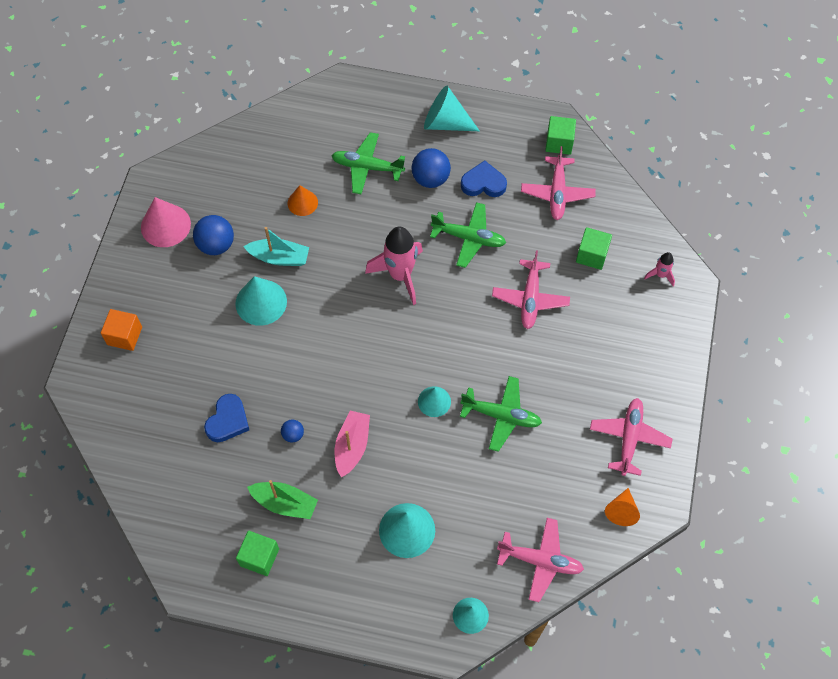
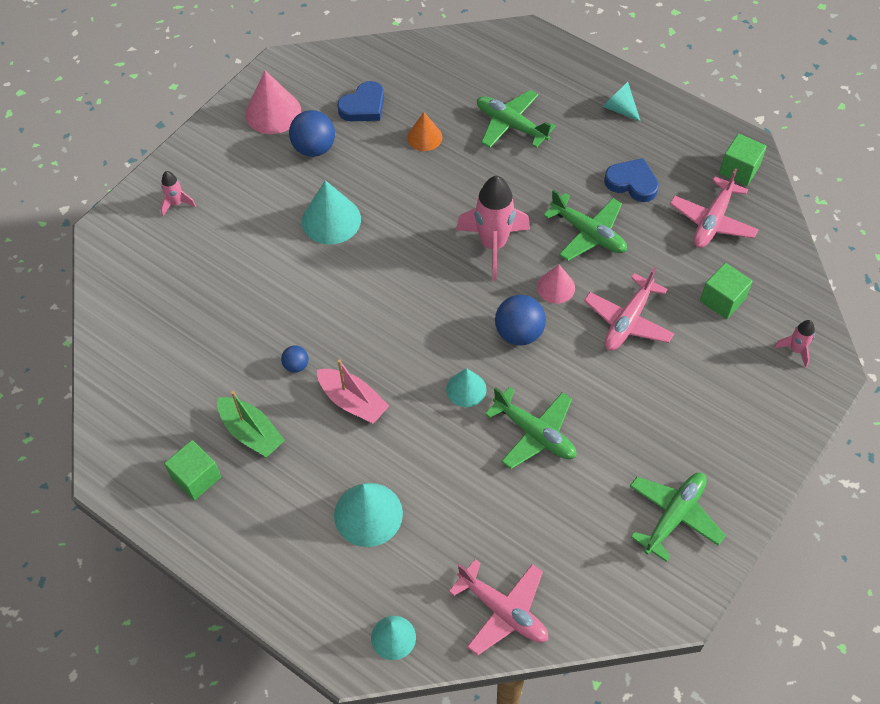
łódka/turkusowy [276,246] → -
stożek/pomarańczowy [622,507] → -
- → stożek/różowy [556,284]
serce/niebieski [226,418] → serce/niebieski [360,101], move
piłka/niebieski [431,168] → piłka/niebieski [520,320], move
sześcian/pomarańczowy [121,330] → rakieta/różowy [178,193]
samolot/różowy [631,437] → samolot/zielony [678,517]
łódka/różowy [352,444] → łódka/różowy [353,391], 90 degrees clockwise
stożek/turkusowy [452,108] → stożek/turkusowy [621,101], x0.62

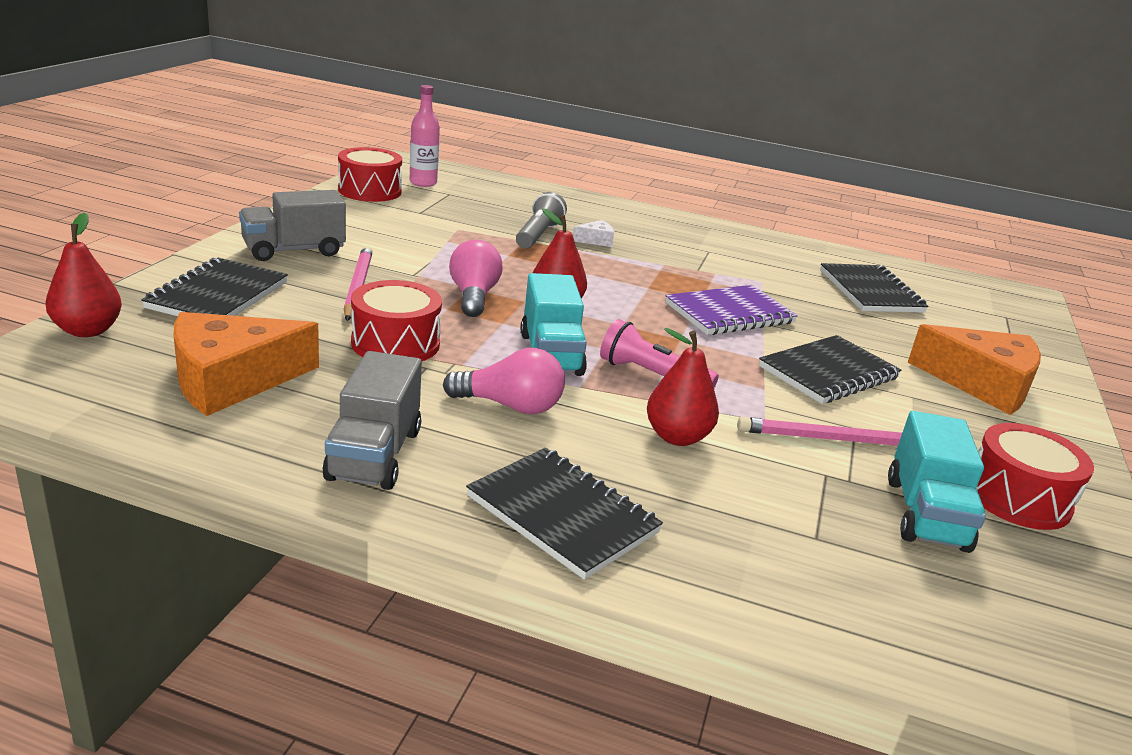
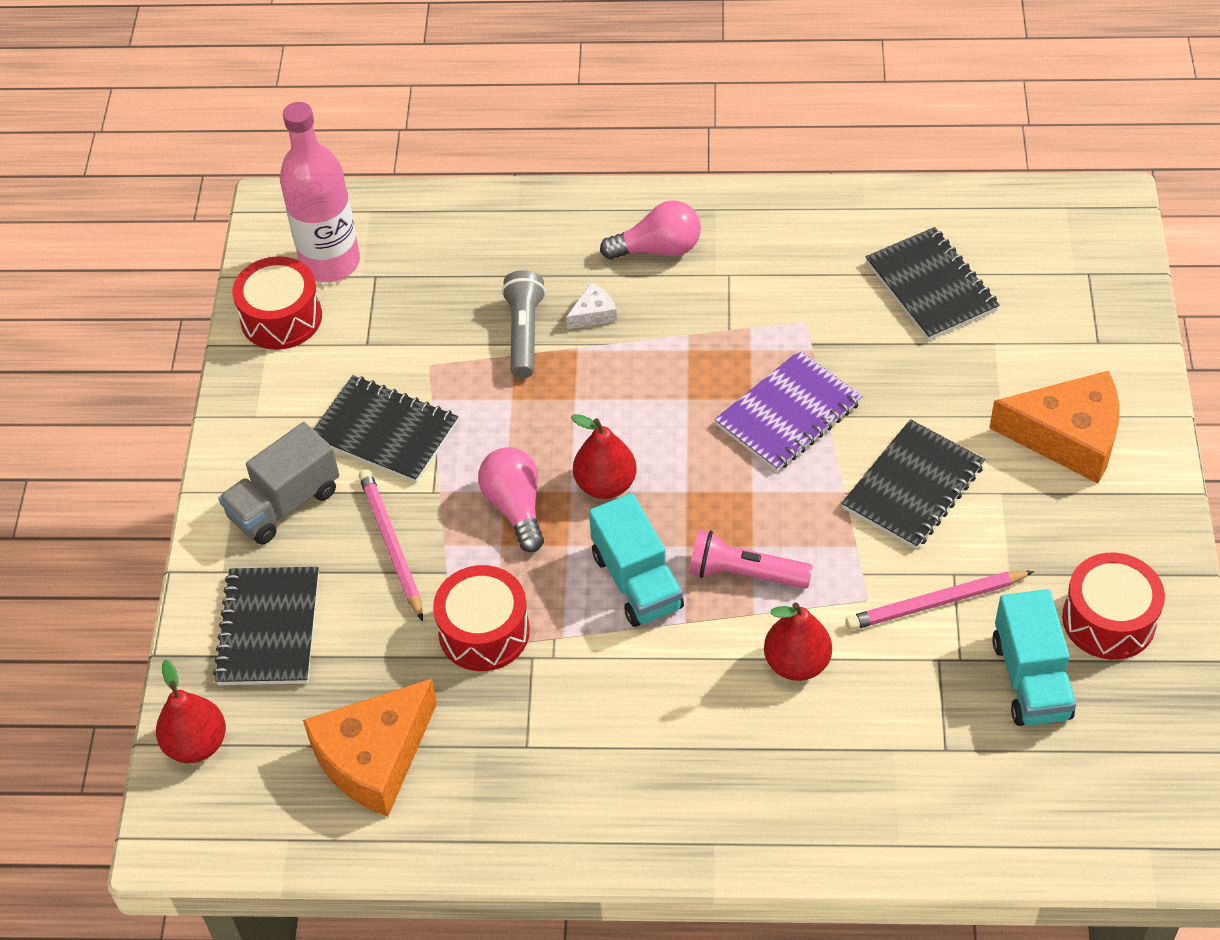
ciężarówka/szary [372,420] → -
żarówka/różowy [504,381] → żarówka/różowy [650,230], move
zeszyt/czarny [564,514] → zeszyt/czarny [385,429], move
butelka/różowy [424,136] → butelka/różowy [320,192], x1.63

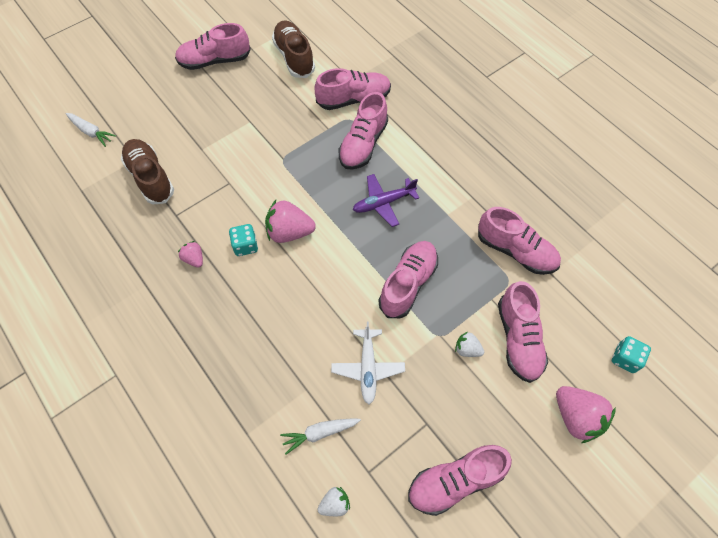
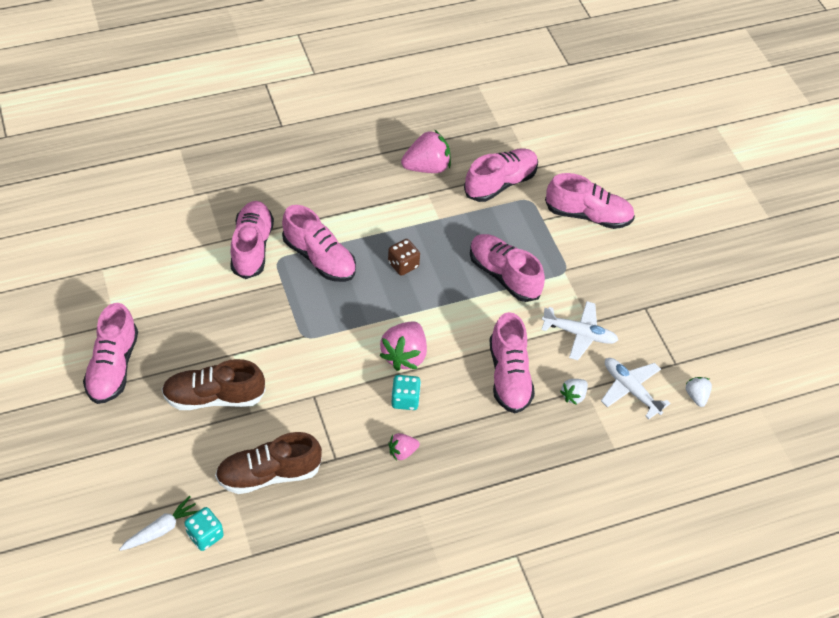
but/brązowy [293,49] → but/brązowy [214,384], move
but/różowy [460,480] → but/różowy [512,362], move
truskawka/biały [469,344] → truskawka/biały [574,392], move
truskawka/różowy [586,414] → truskawka/różowy [426,151], move
kostka do gry/turkusowy [631,354] → kostka do gry/turkusowy [204,529], move
marchewka/biały [320,436] → samolot/biały [635,388]
samolot/fioletowy [386,200] → kostka do gry/brązowy [404,257]

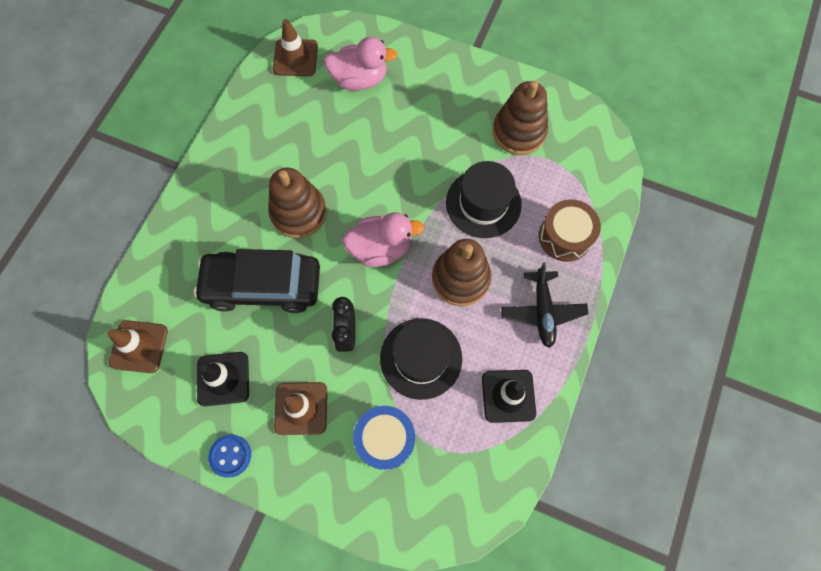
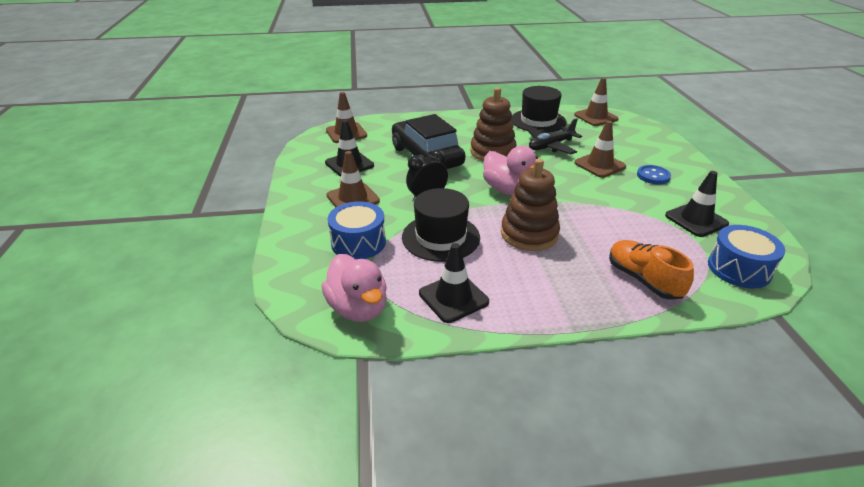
- → pachołek/brązowy [600,149]
- → bęben/niebieski [746,256]
guzik/niebieski [229,456] → guzik/niebieski [654,174], move
kaczka/różowy [361,64] → kaczka/różowy [354,288], move
kapelusz/czarny [484,199] → kapelusz/czarny [539,109], move
samolot/czarny [545,305] → samolot/czarny [554,136], move
zabawka nakładanka/brązowy [520,118] → pachołek/czarny [697,204]
bęben/brązowy [570,230] → but/pomarańczowy [651,270]

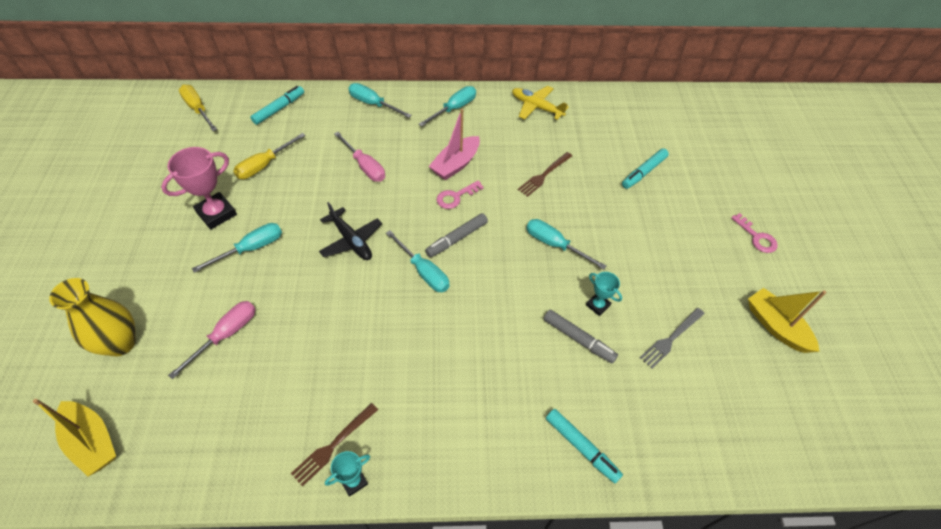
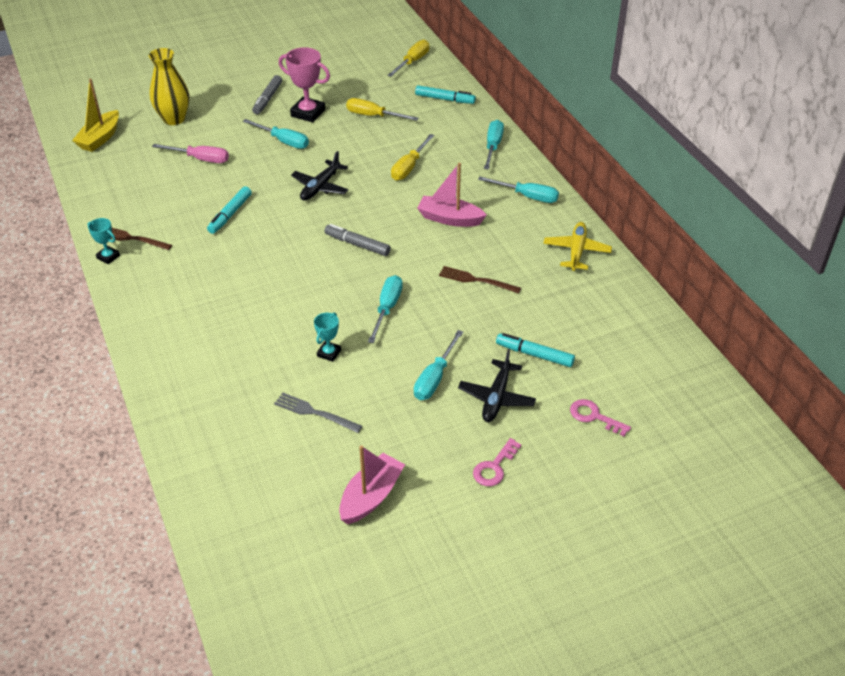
- → samolot/czarny [497,385]
śrubokręt/turkusowy [418,261] → śrubokręt/turkusowy [438,365], move
klucz/różowy [460,195] → klucz/różowy [600,417], move
flamaster/szary [581,337] → flamaster/szary [267,94], move
flamaster/turkusowy [584,446] → flamaster/turkusowy [229,210], move
śrubokręt/różowy [359,157] → śrubokręt/żółty [412,157]
łódka/żółty [787,320] → łódka/różowy [372,485]

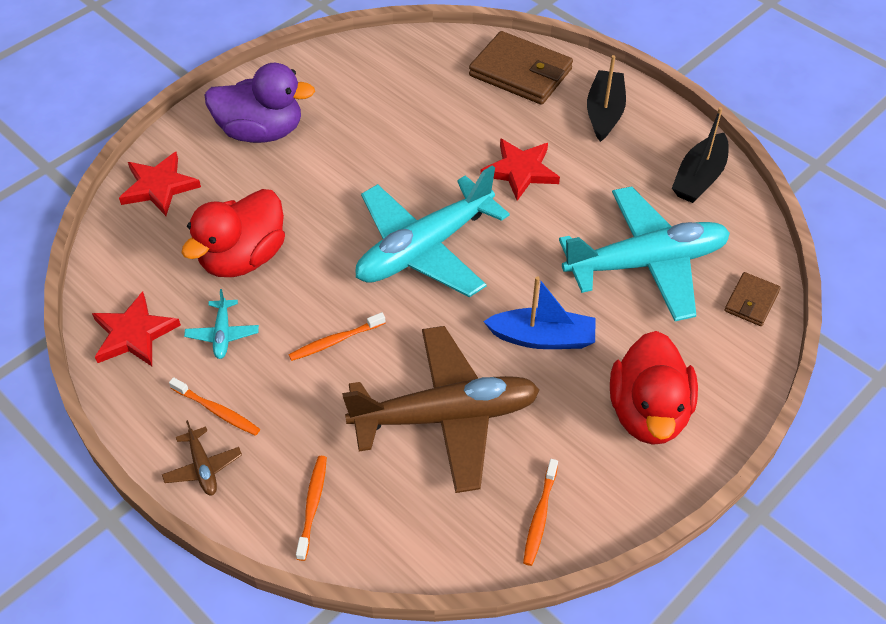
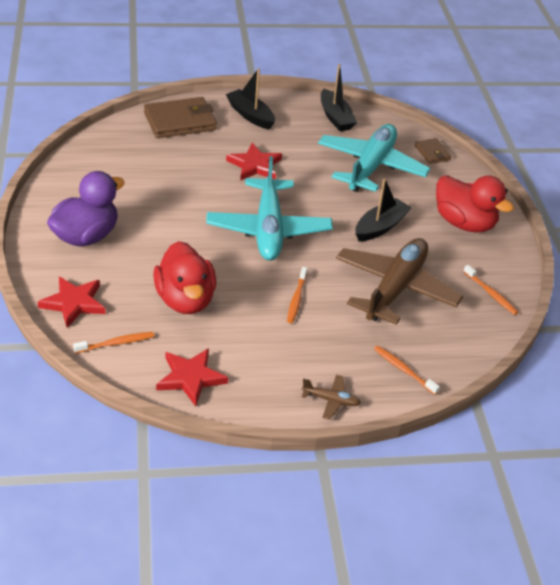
samolot/turkusowy [221,324] → -
szczoteczka do zębów/pomarańczowy [214,406] → szczoteczka do zębów/pomarańczowy [113,342], move
łódka/niebieski [539,312] → łódka/czarny [384,210]

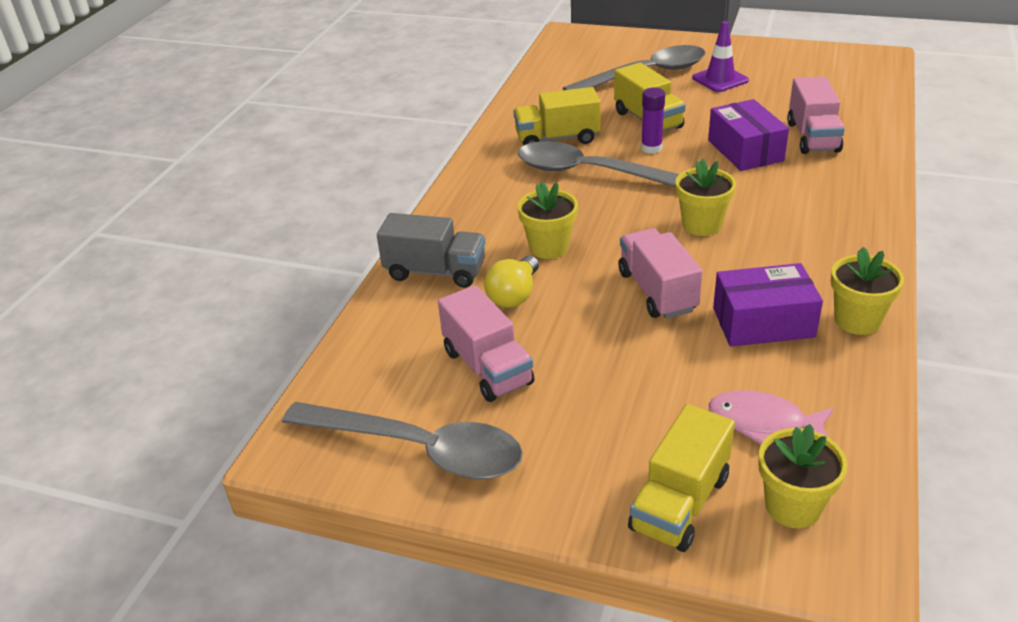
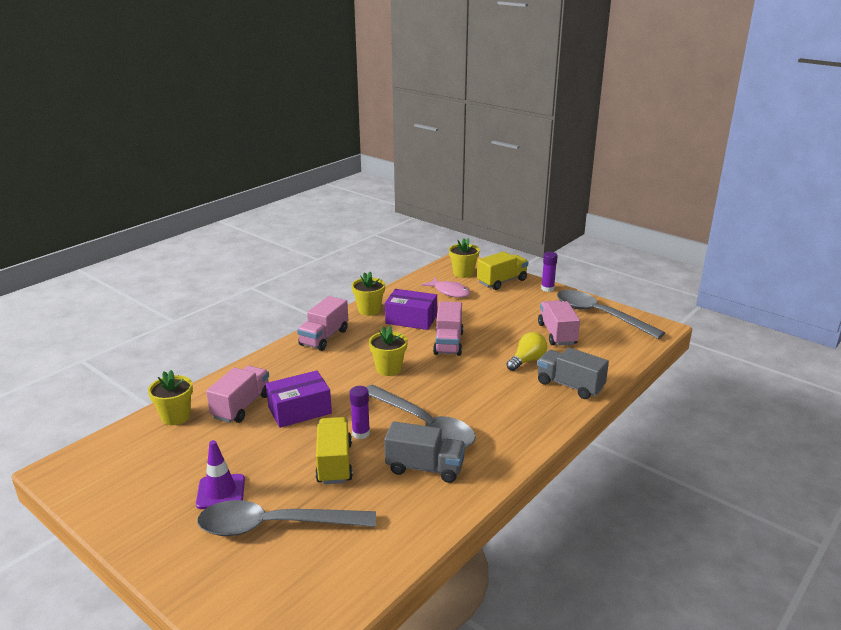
- → ciężarówka/różowy [322,323]
- → klej w sztyfcie/fioletowy [549,272]
doniczka/żółty [548,220] → doniczka/żółty [170,397], move
ciężarówka/żółty [557,116] → ciężarówka/szary [424,452]
pudełko/fioletowy [748,135] → pudełko/fioletowy [299,399], 60 degrees clockwise

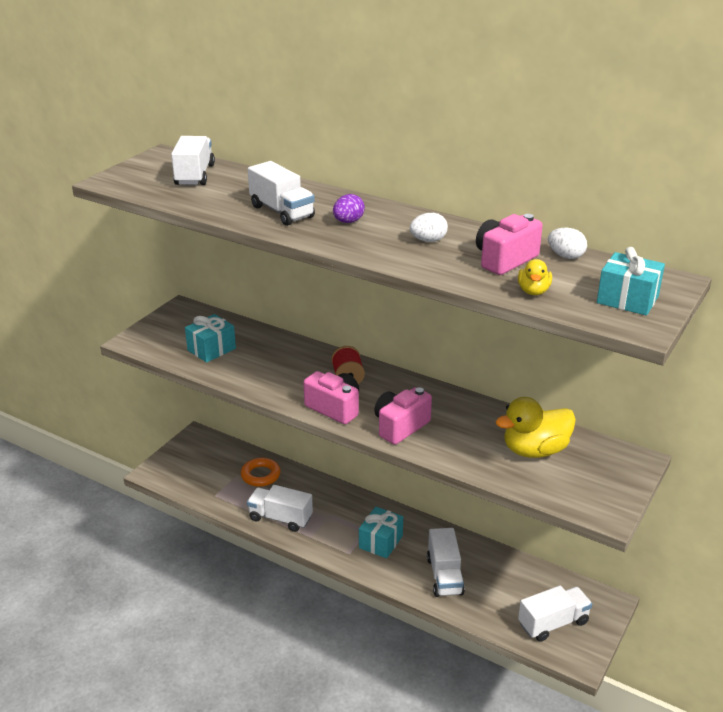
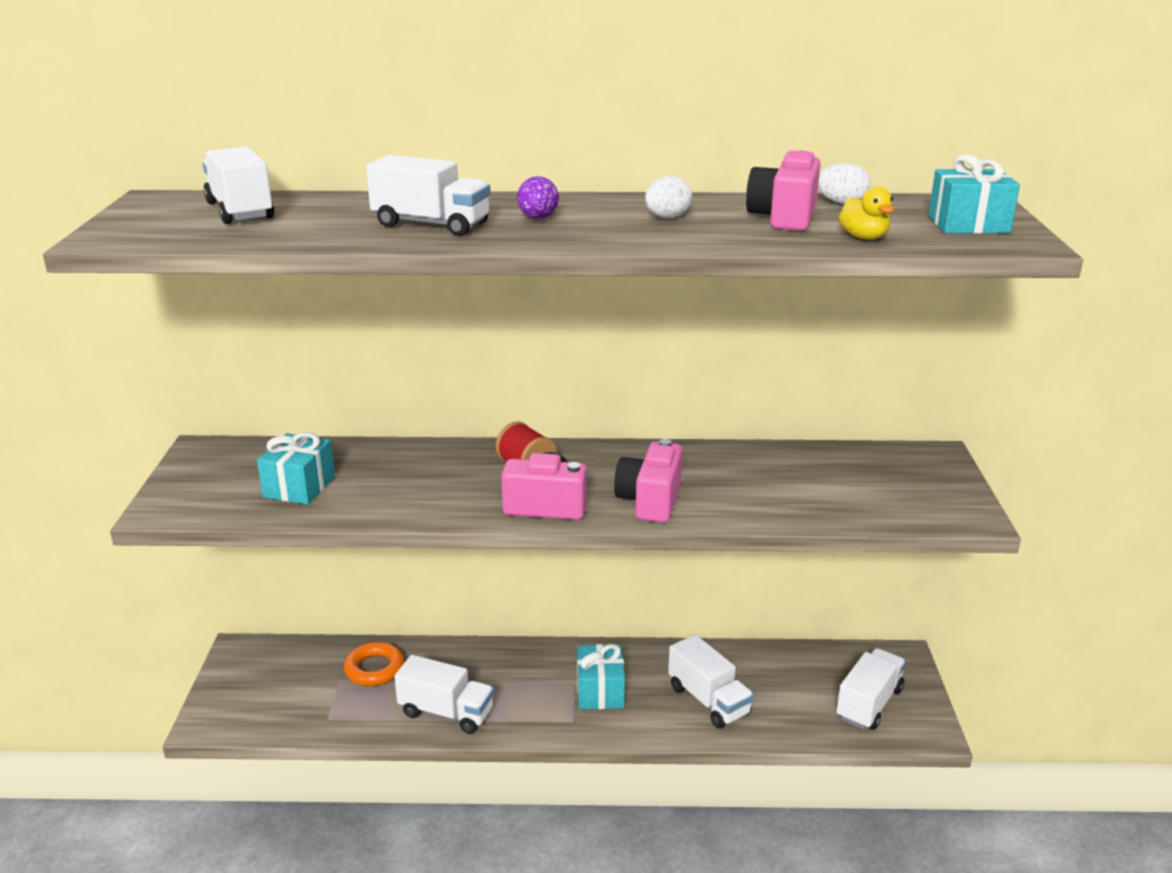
kaczka/żółty [535,427] → -
ciężarówka/biały [280,508] → ciężarówka/biały [444,694], 150 degrees counterclockwise

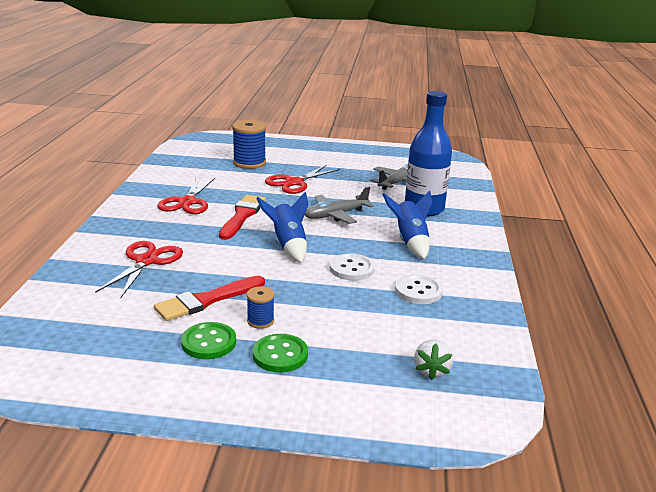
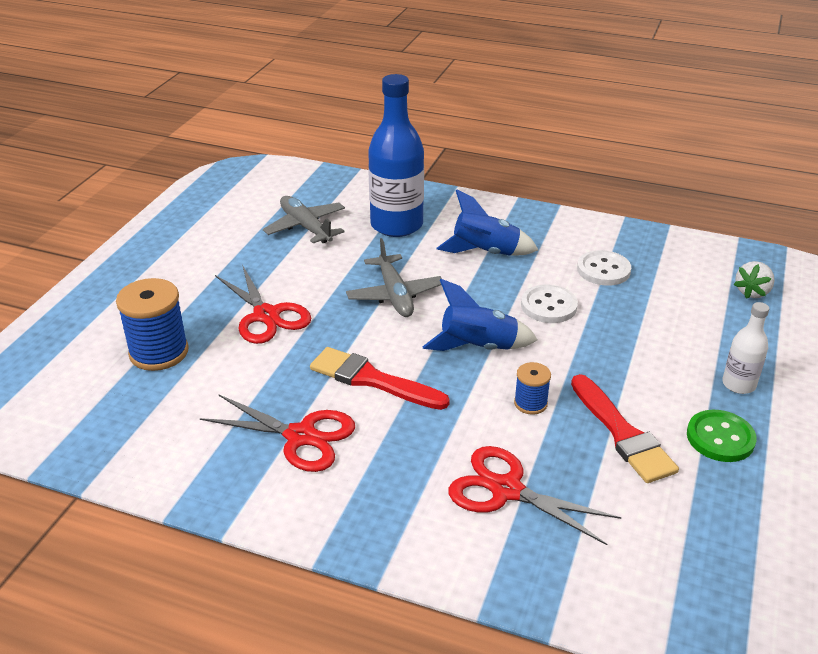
szpulka/niebieski [260,307] → szpulka/niebieski [532,388], move
guzik/zielony [280,353] → butelka/biały [745,348]
truskawka/biały [433,360] → truskawka/biały [754,280], 105 degrees clockwise

